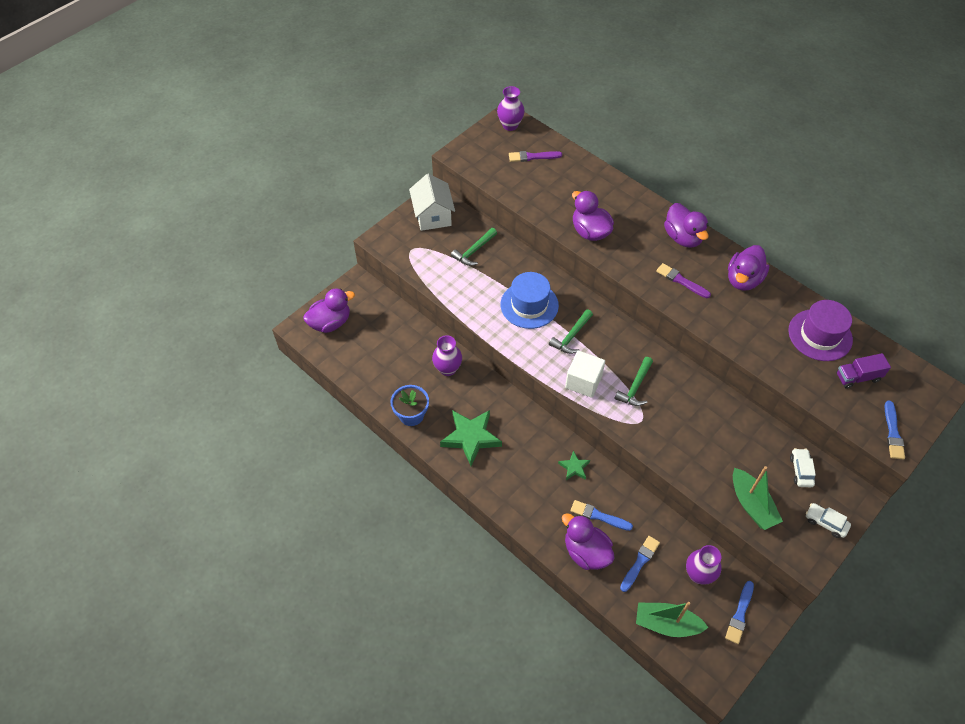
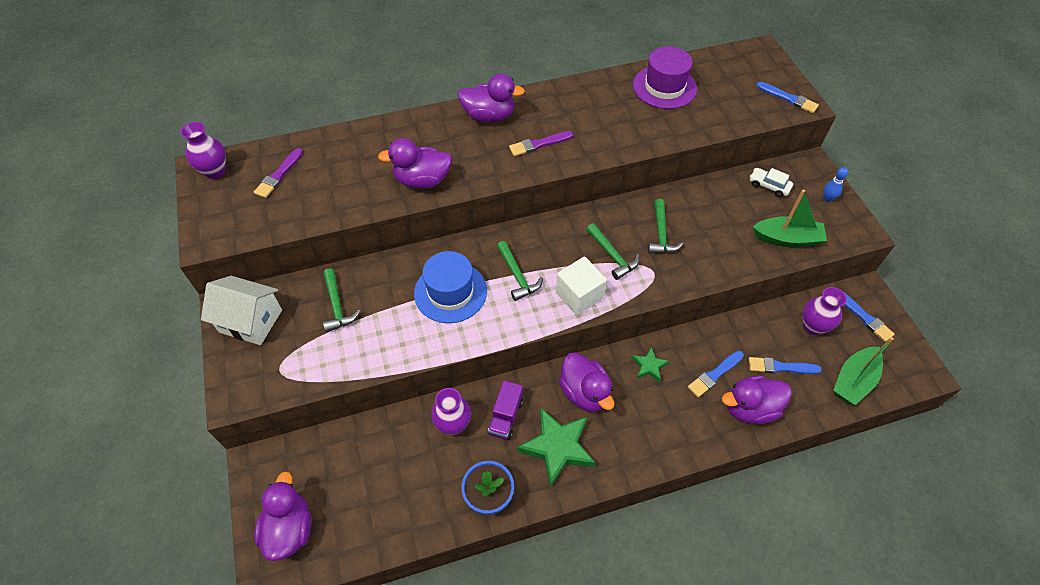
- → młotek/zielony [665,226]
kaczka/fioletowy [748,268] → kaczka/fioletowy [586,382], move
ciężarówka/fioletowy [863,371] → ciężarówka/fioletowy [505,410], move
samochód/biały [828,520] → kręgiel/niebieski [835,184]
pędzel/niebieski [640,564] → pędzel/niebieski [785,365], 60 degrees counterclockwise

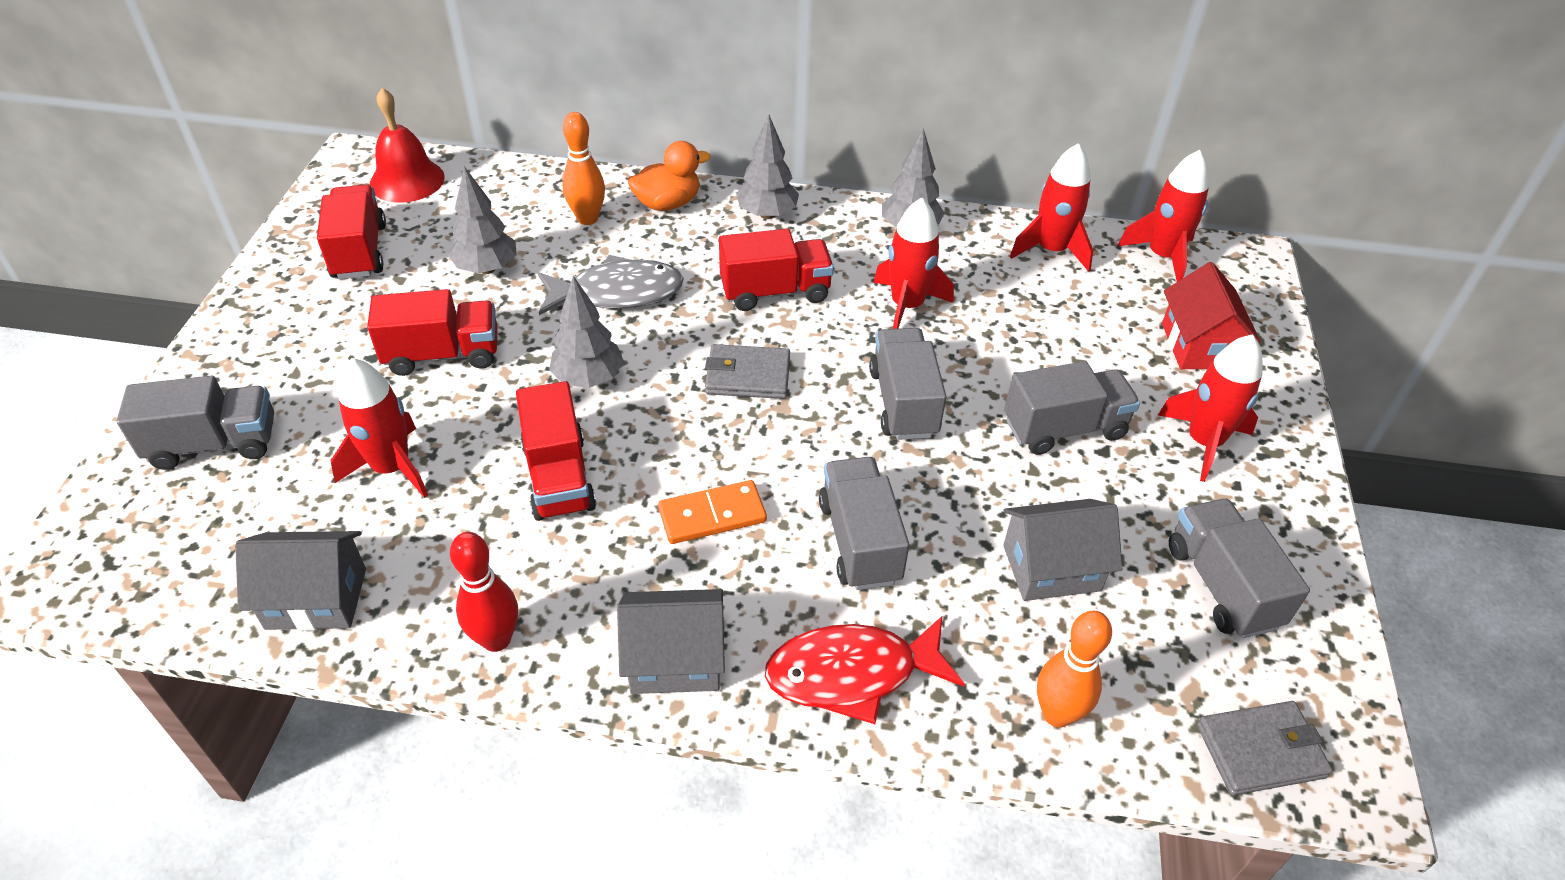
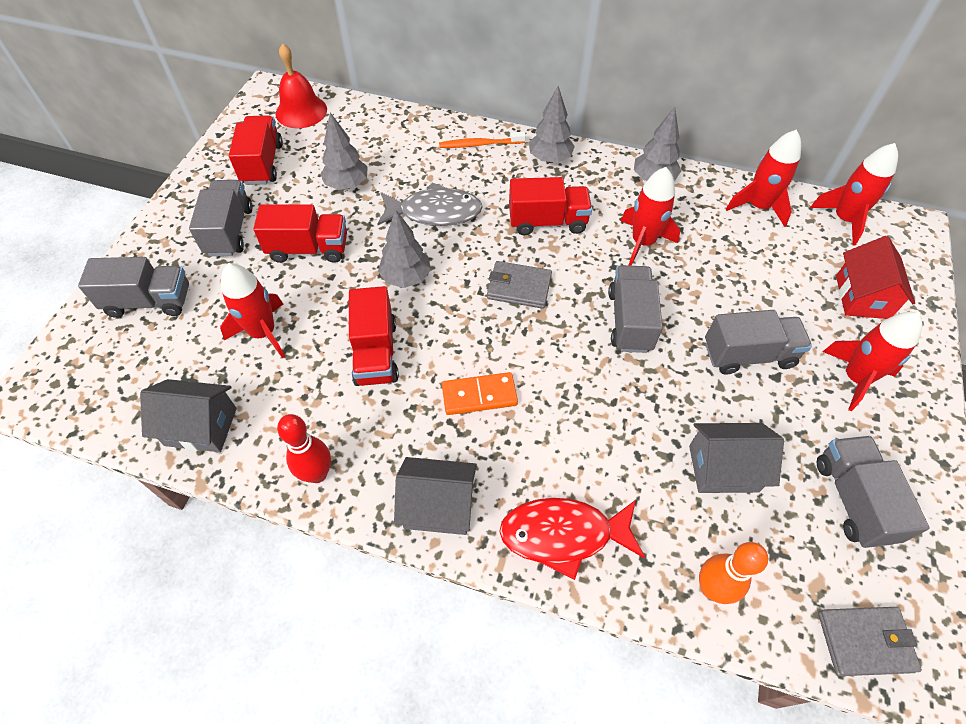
kręgiel/pomarańczowy [583,168] → -
ciężarówka/szary [864,523] → ciężarówka/szary [221,218], move
kaczka/pomarańczowy [669,176] → szczoteczka do zębów/pomarańczowy [482,140]

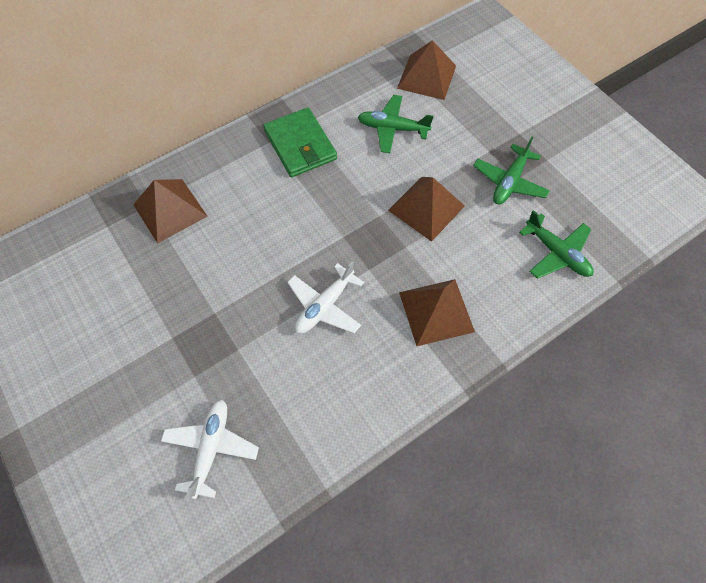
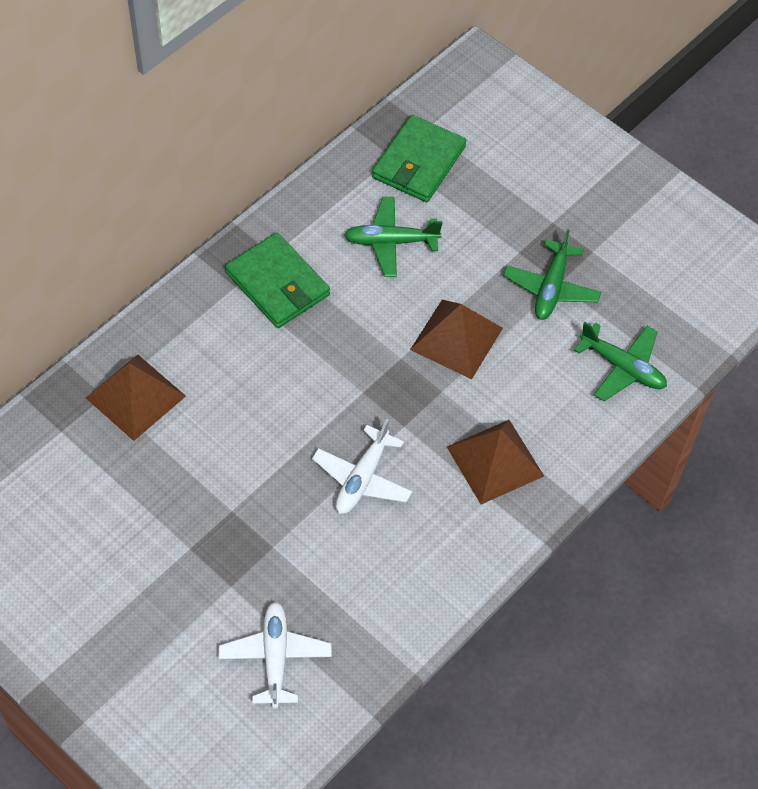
piramida/brązowy [426,70] → portfel/zielony [419,158]

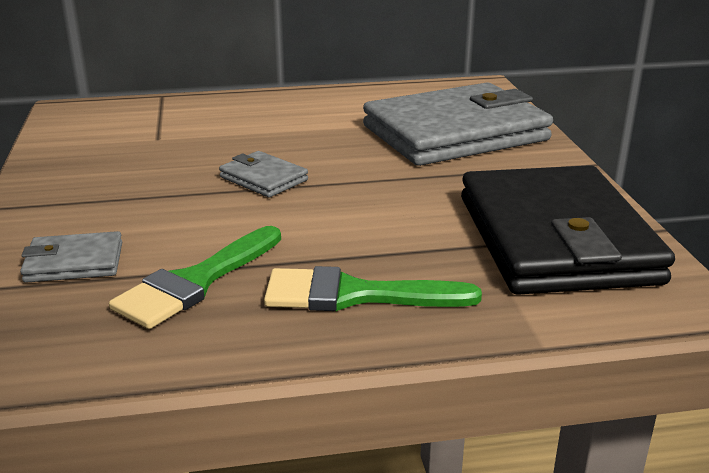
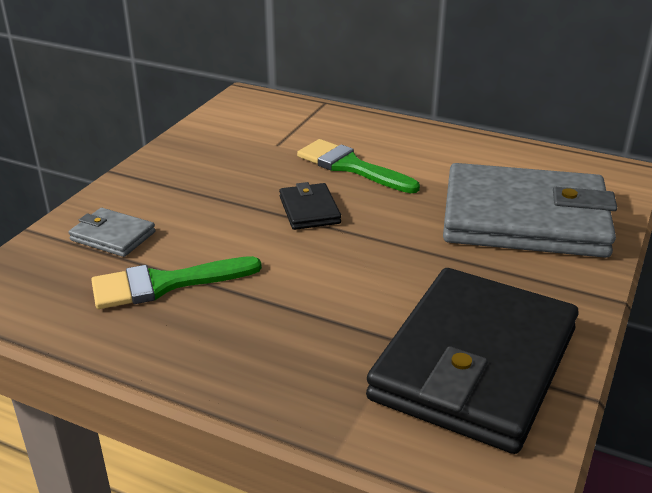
pędzel/zielony [373,288] → pędzel/zielony [358,166], move
portfel/szary [263,174] → portfel/czarny [310,206]

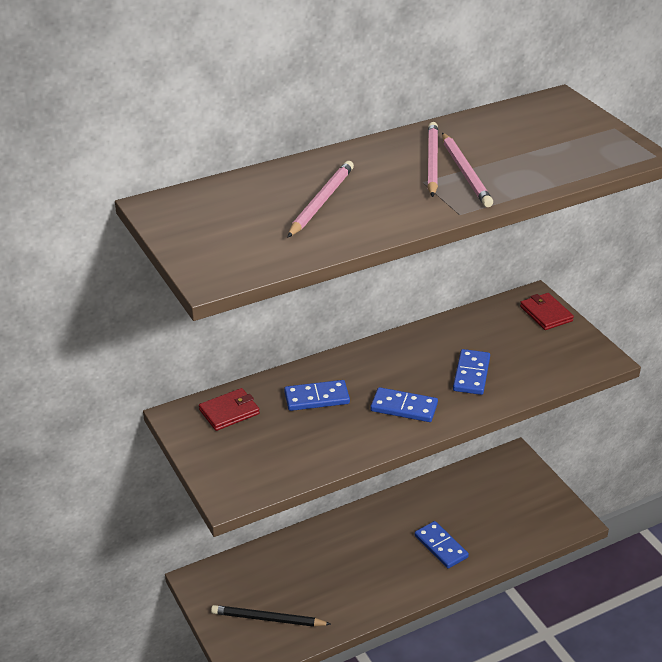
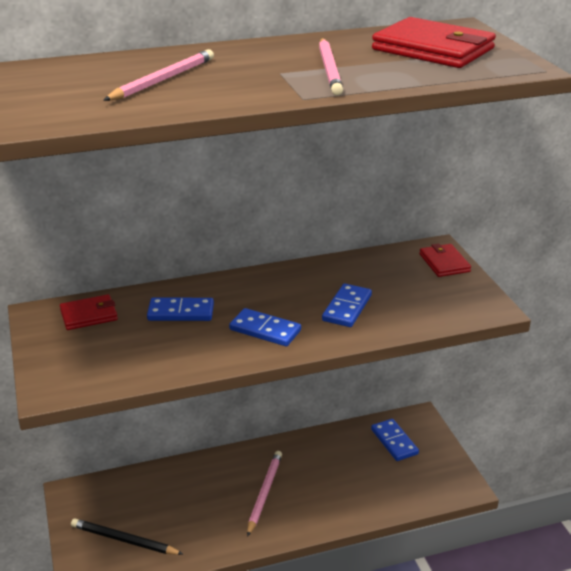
- → portfel/czerwony [434,42]
kostka domina/niebieski [442,544] → kostka domina/niebieski [395,440], move
ołówek/różowy [433,159] → ołówek/różowy [264,494], move

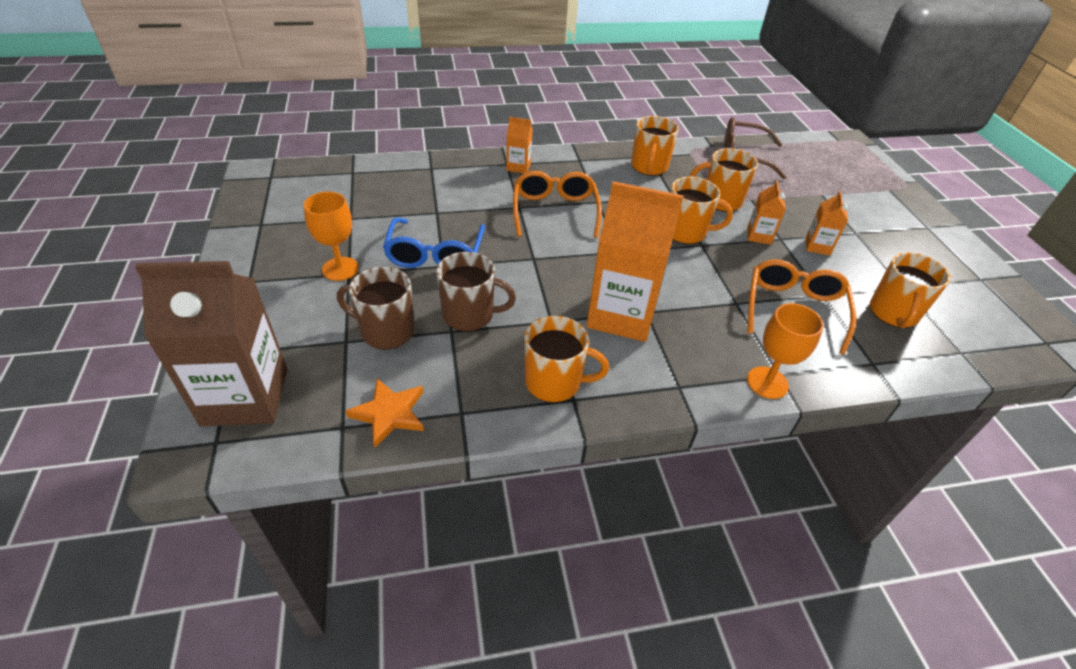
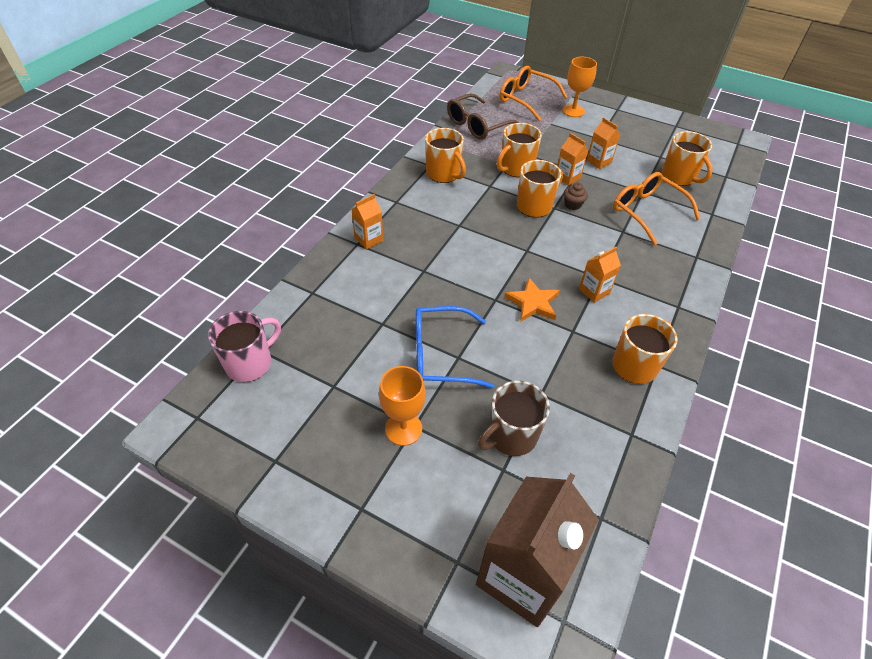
kubek/brązowy [476,292] → -
- → kubek/różowy [244,346]
- → muffinka/brązowy [576,196]
gwiazda/pomarańczowy [384,413] → gwiazda/pomarańczowy [532,300], move
okulary/pomarańczowy [557,204] → okulary/pomarańczowy [533,93], move
kielich/pomarańczowy [785,351] → kielich/pomarańczowy [579,87], move
okulary/niebieski [434,243] → okulary/niebieski [455,347], 135 degrees clockwise
karton mleka/pomarańczowy [635,261] → karton mleka/pomarańczowy [600,275], x0.46

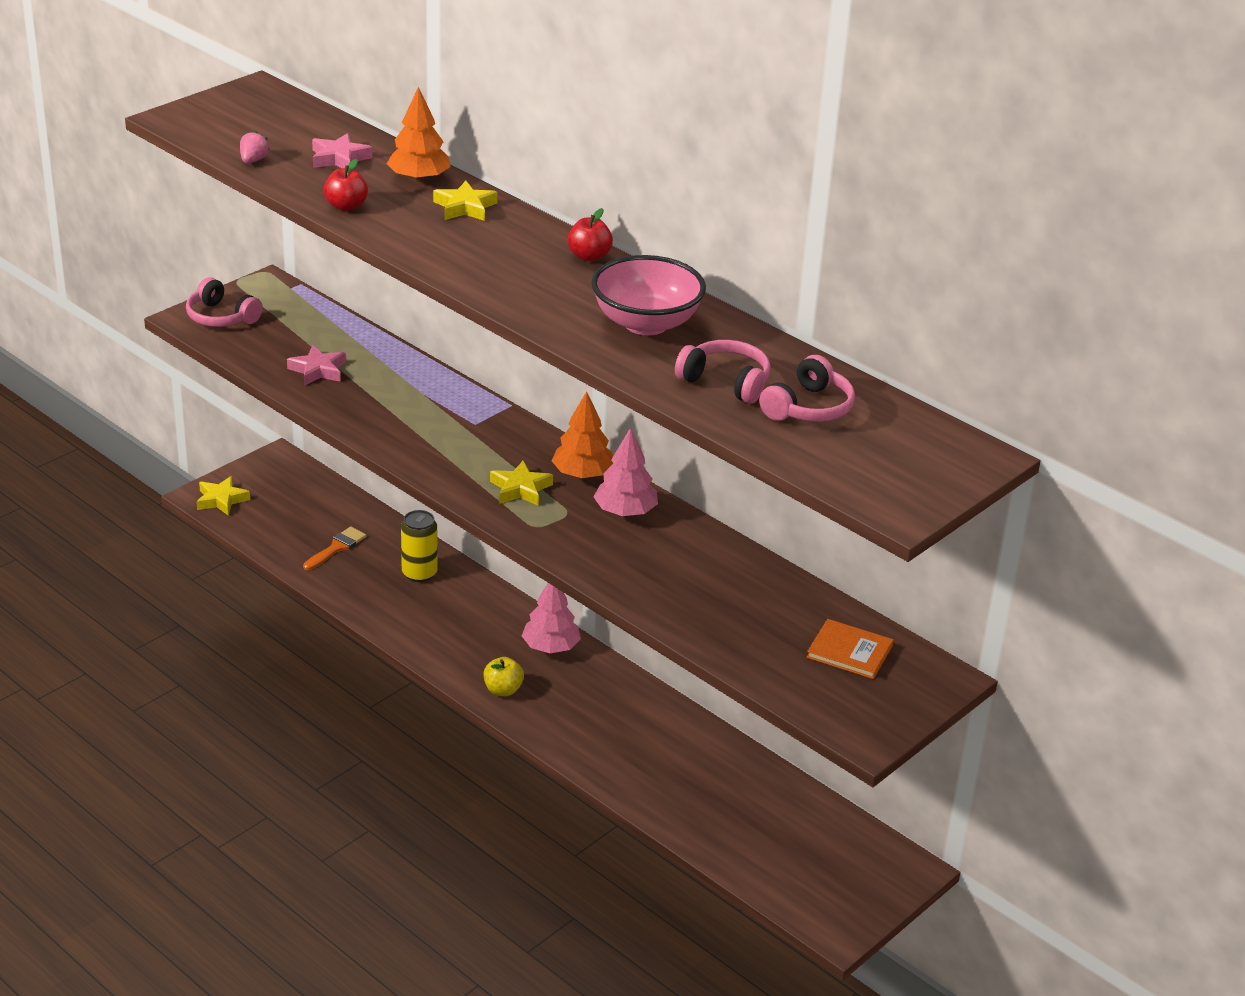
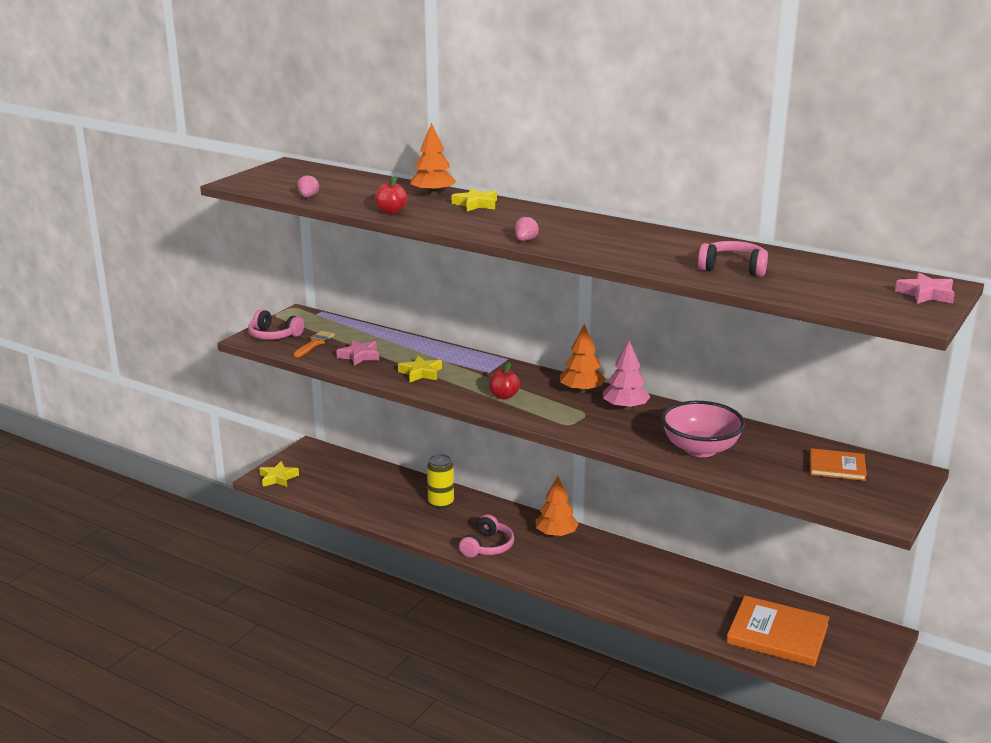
jabłko/żółty [503,676] → -
- → truskawka/różowy [527,228]
- → książka/pomarańczowy [777,631]
pędzel/pomarańczowy [334,548] → pędzel/pomarańczowy [314,344], move
gwiazda/różowy [342,150] → gwiazda/różowy [925,288], move
gwiazda/żółty [521,483] → gwiazda/żółty [420,369], move
jabłko/czerwony [590,234] → jabłko/czerwony [504,380], move
miska/różowy [648,295] → miska/różowy [703,429], move
słuchawki/różowy [807,388] → słuchawki/różowy [486,535], move
drzewko/różowy [551,618] → drzewko/pomarańczowy [557,506]

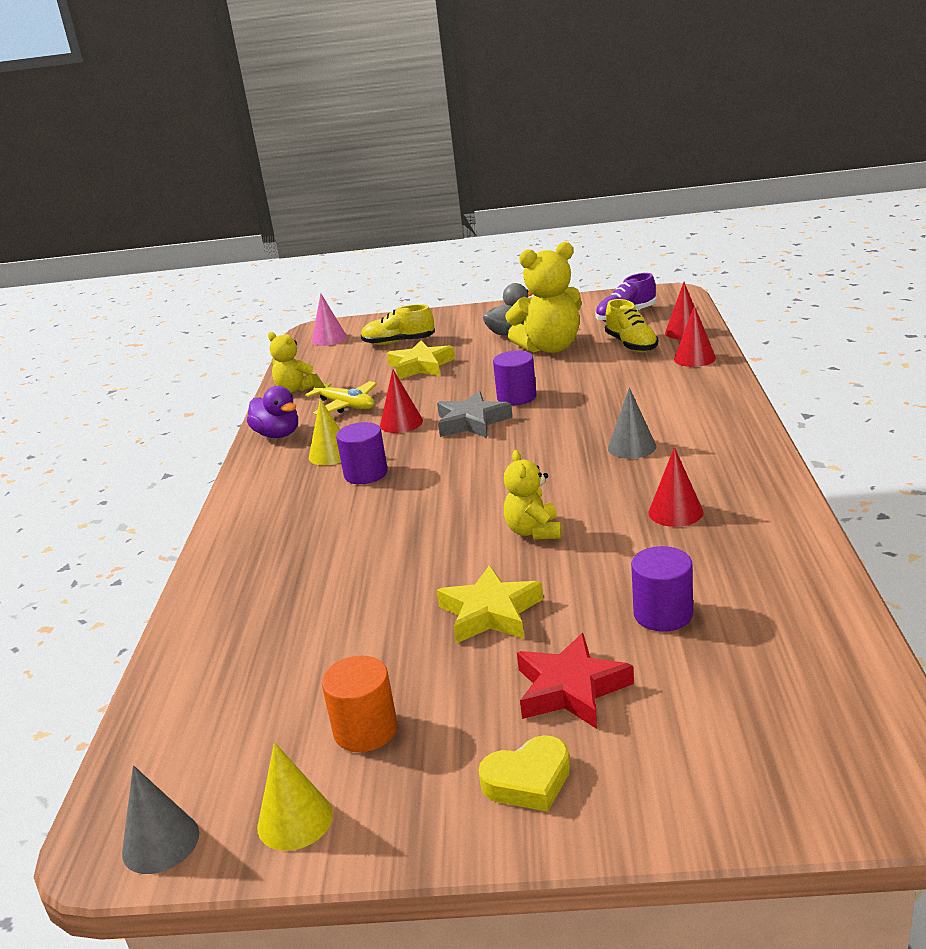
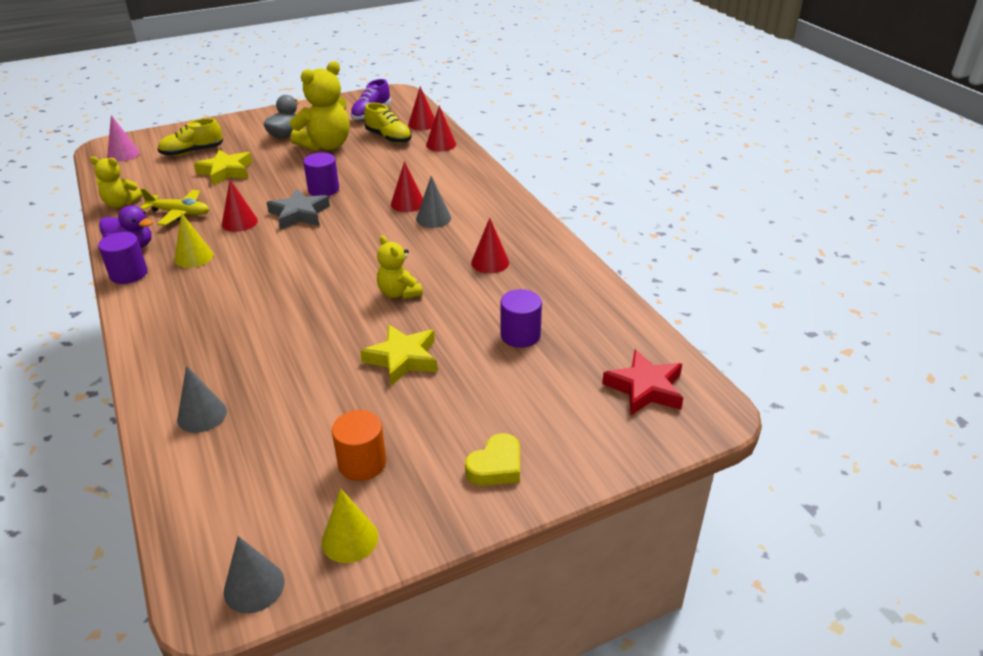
- → stożek/szary [202,399]
- → stożek/czerwony [407,186]
walec/fioletowy [362,453] → walec/fioletowy [122,258], move
gwiazda/czerwony [575,681] → gwiazda/czerwony [642,382], move

